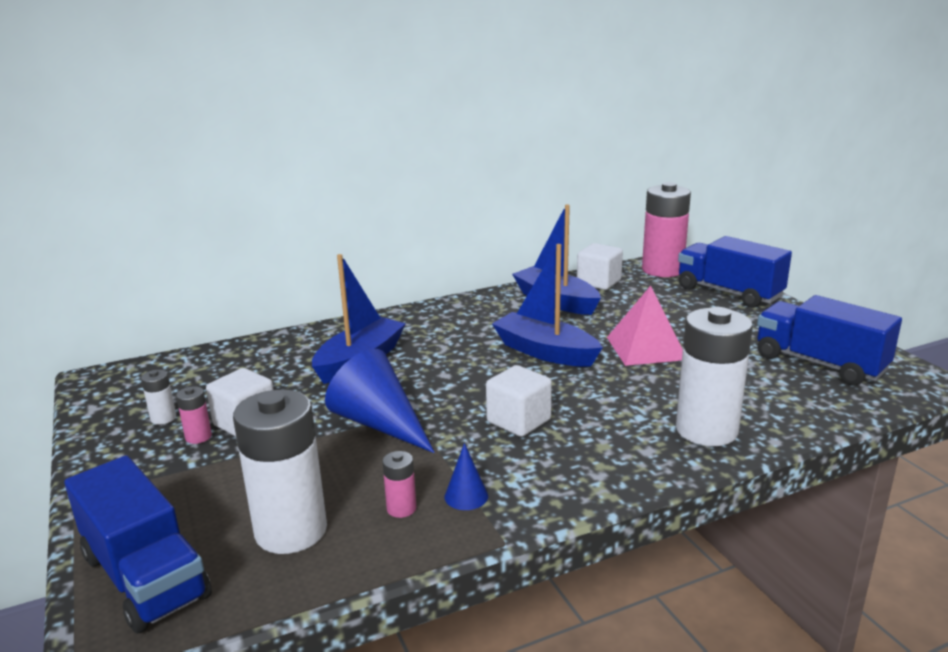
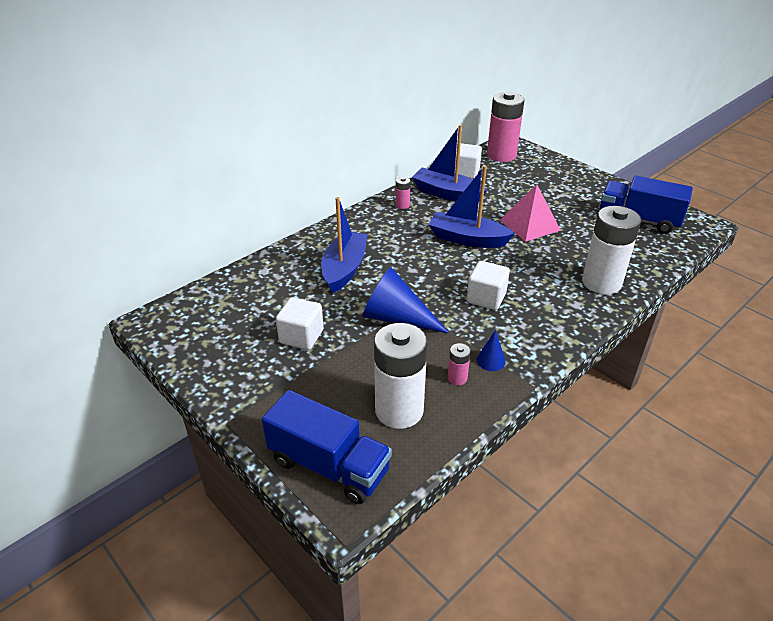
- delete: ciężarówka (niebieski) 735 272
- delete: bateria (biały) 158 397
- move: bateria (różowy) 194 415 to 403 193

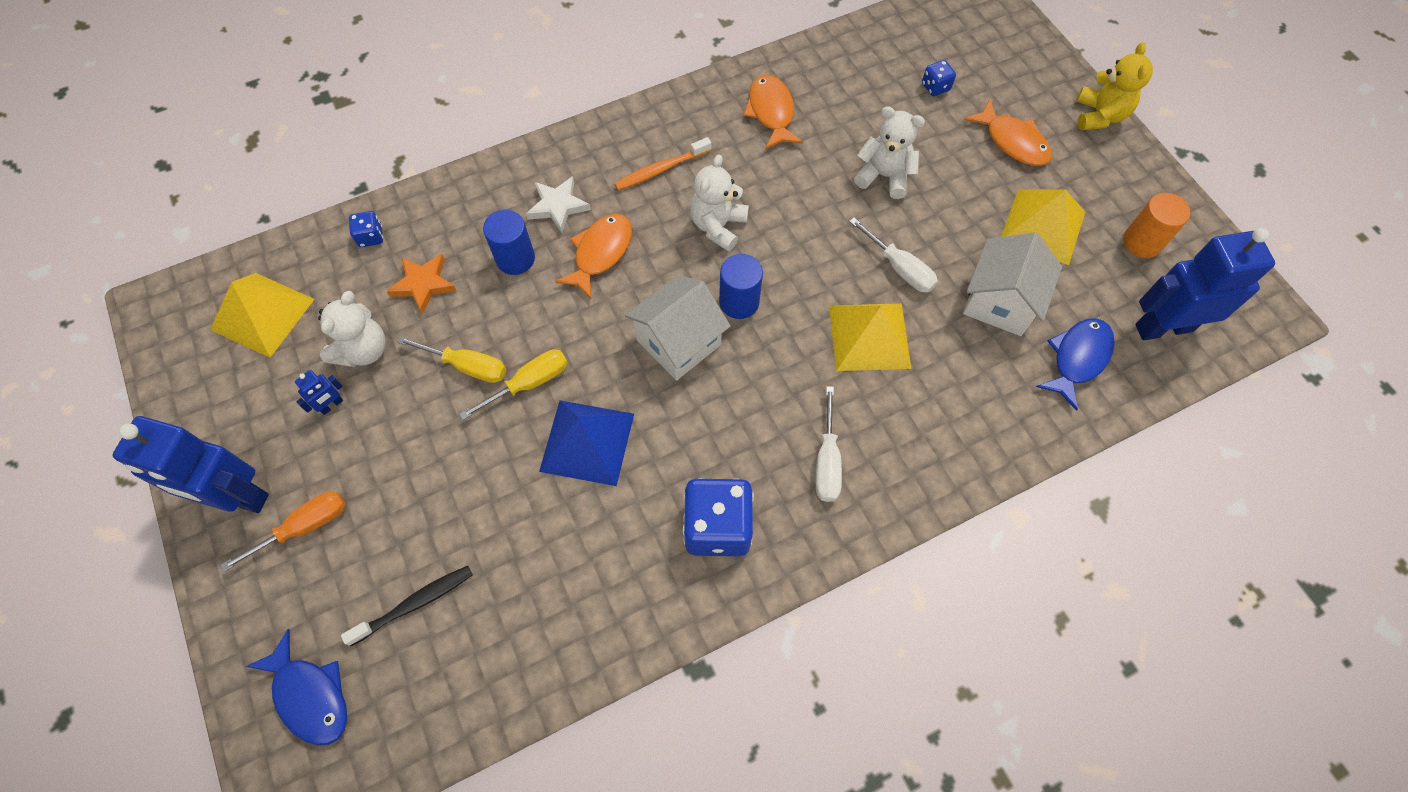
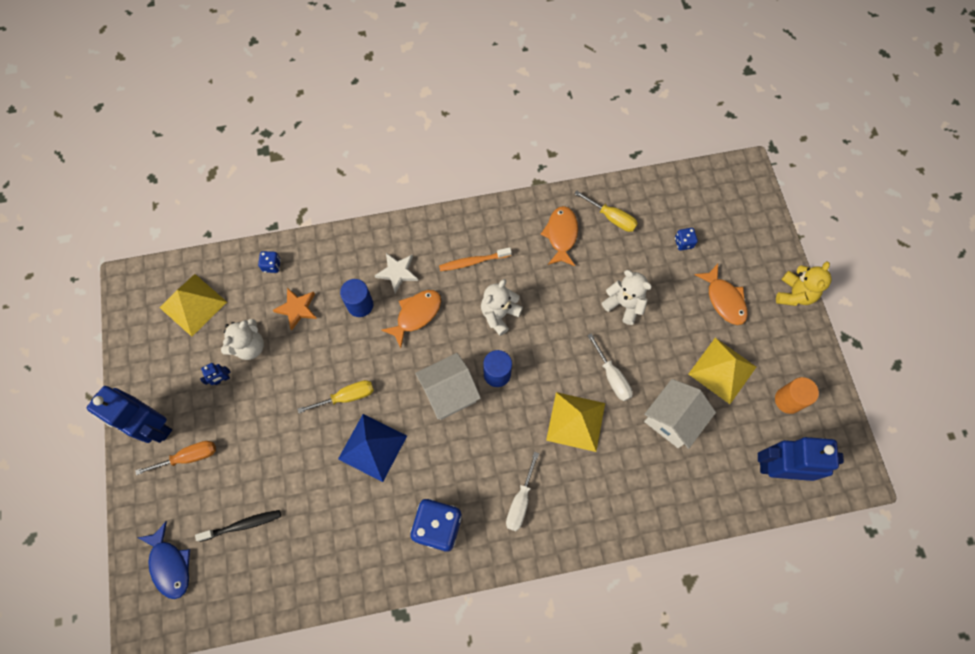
- delete: ryba (niebieski) 1075 364
- move: śrubokręt (żółty) 451 359 to 606 211

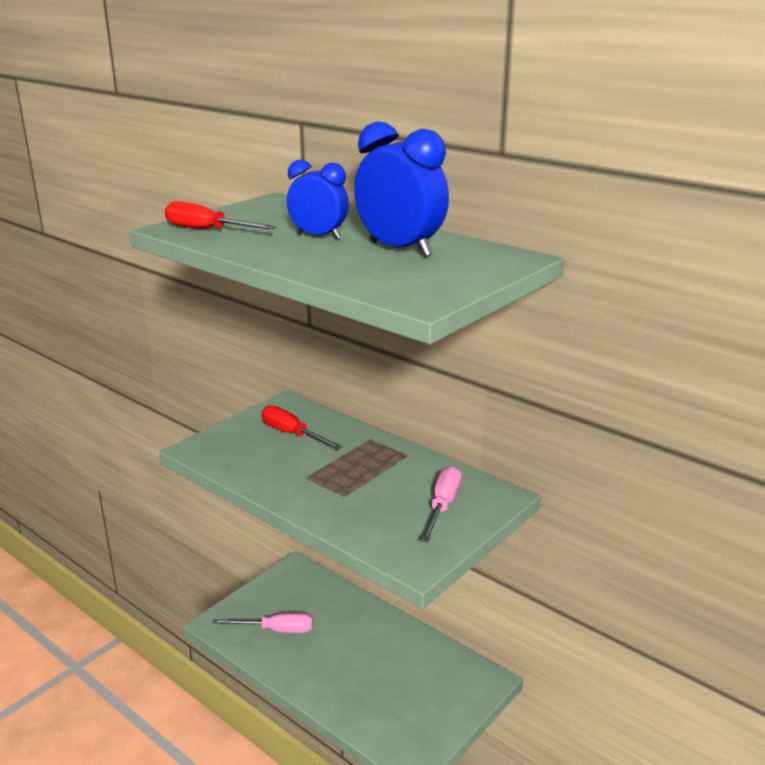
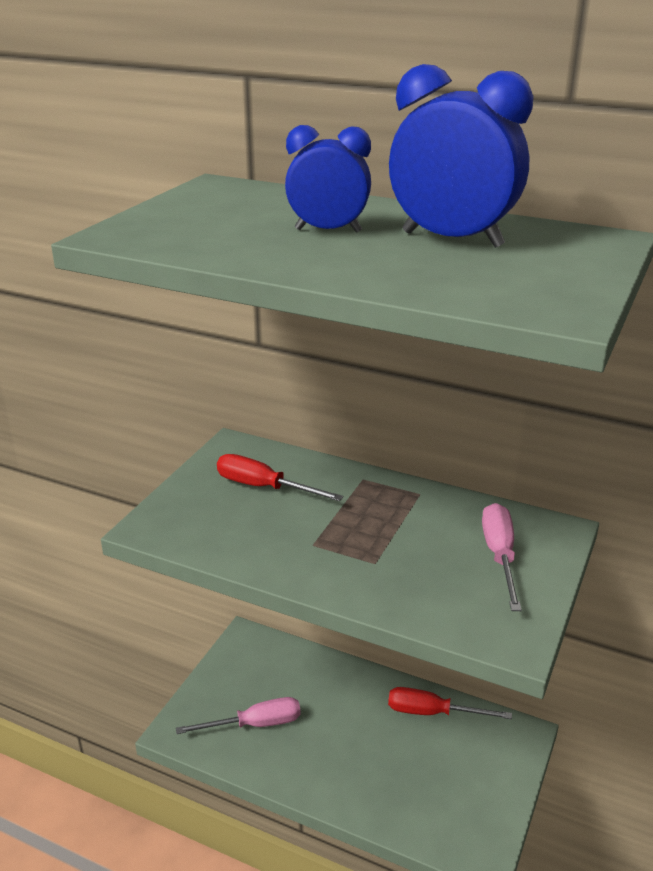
- move: śrubokręt (czerwony) 220 215 to 450 703

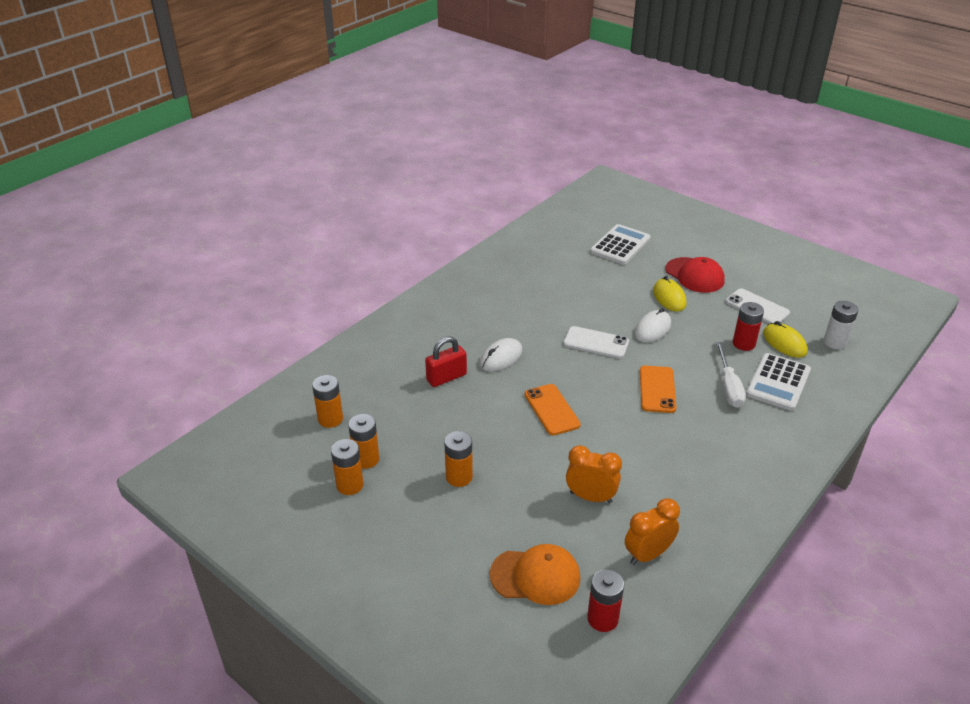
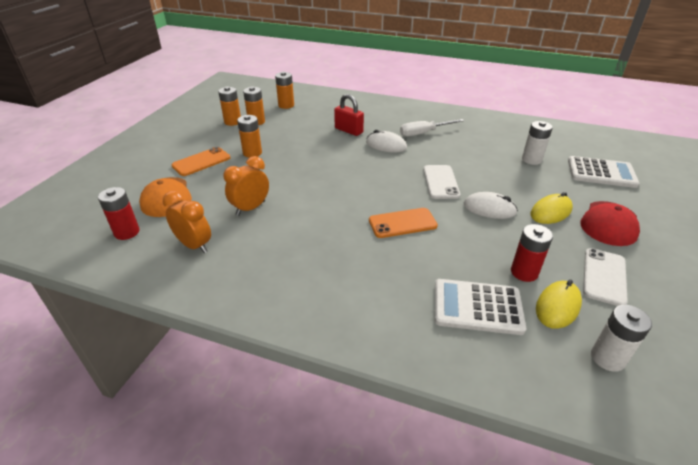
- move: śrubokręt (biały) 731 375 to 432 128
- move: telefon (pomarańczowy) 553 410 to 200 161
- rotate: budzik (pomarańczowy) 594 474 = 246 186 135 degrees counterclockwise
- insert: bateria (biały) 537 143

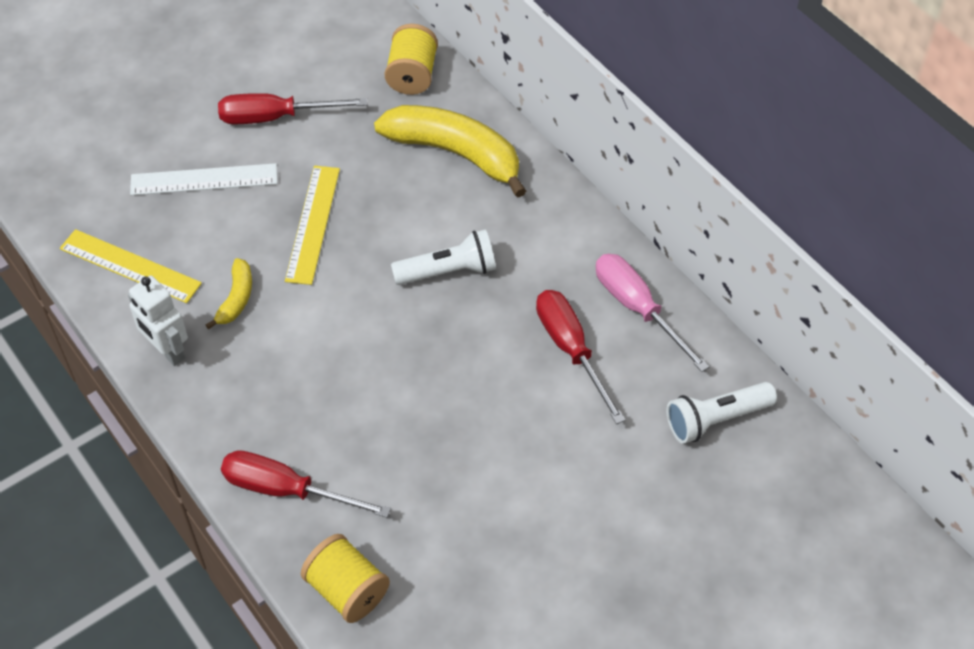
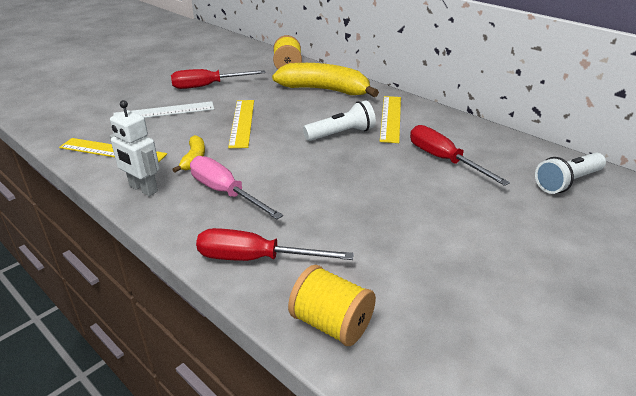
- move: śrubokręt (różowy) 653 313 to 236 187
- insert: linijka (żółty) 390 119

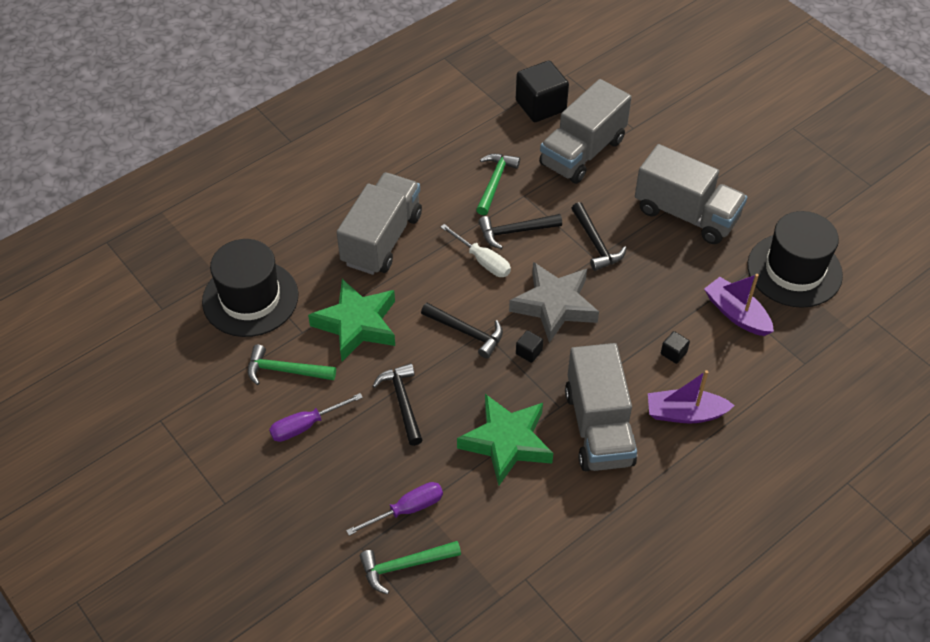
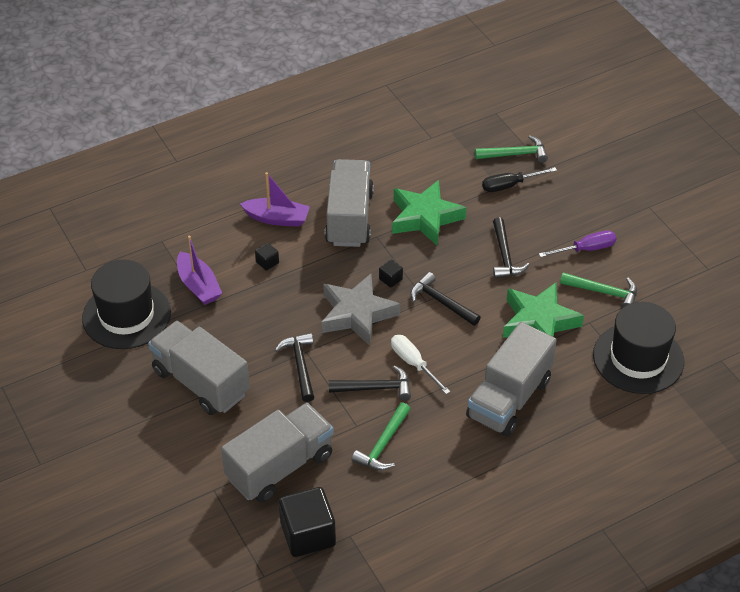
- recolor: śrubokręt (fioletowy) 394 509 to śrubokręt (czarny) 519 179

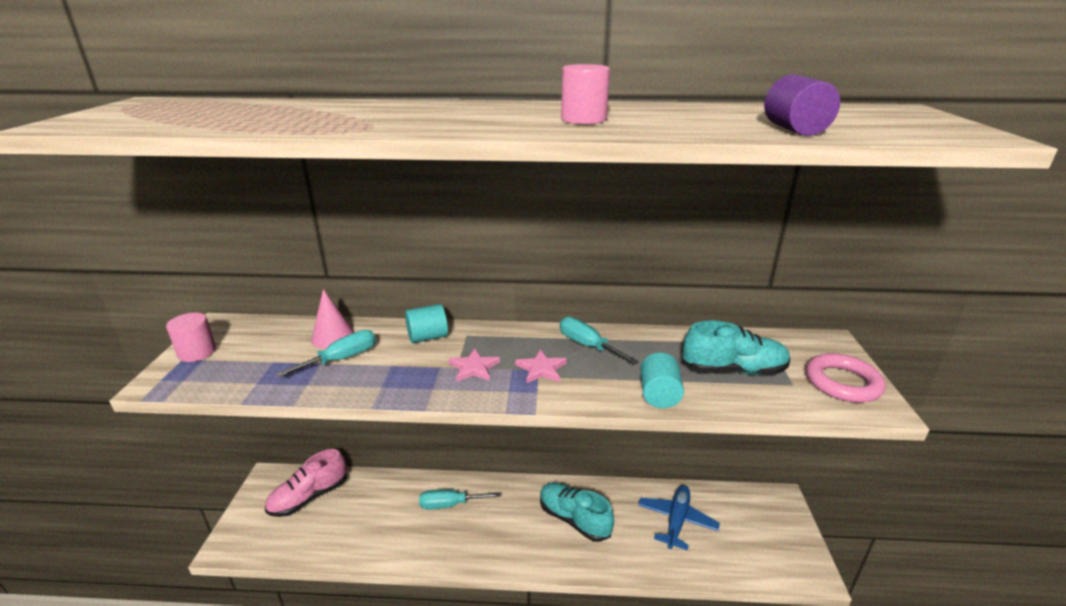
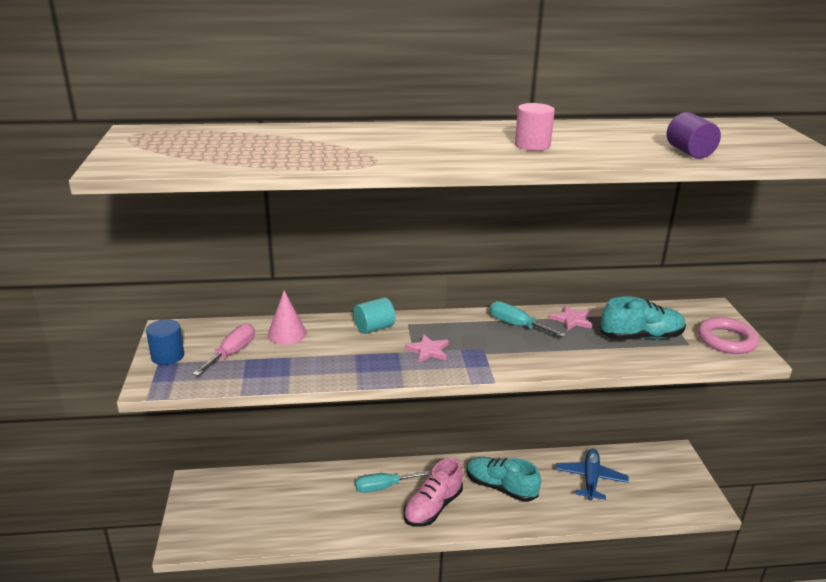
- recolor: walec (różowy) 191 337 to walec (niebieski) 165 342
- delete: śrubokręt (turkusowy) 326 354
- move: gwiazda (różowy) 541 366 to 571 318
- delete: walec (turkusowy) 662 380
- move: but (różowy) 306 483 to 433 492
- insert: śrubokręt (różowy) 224 350

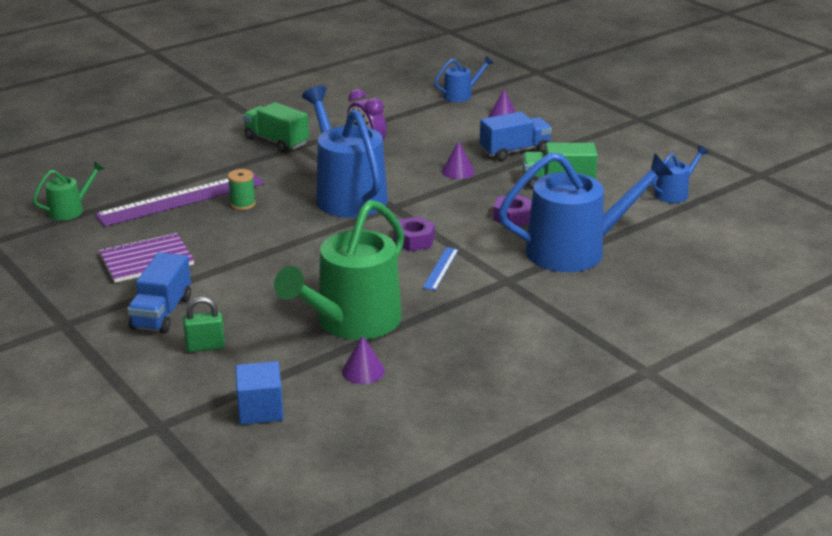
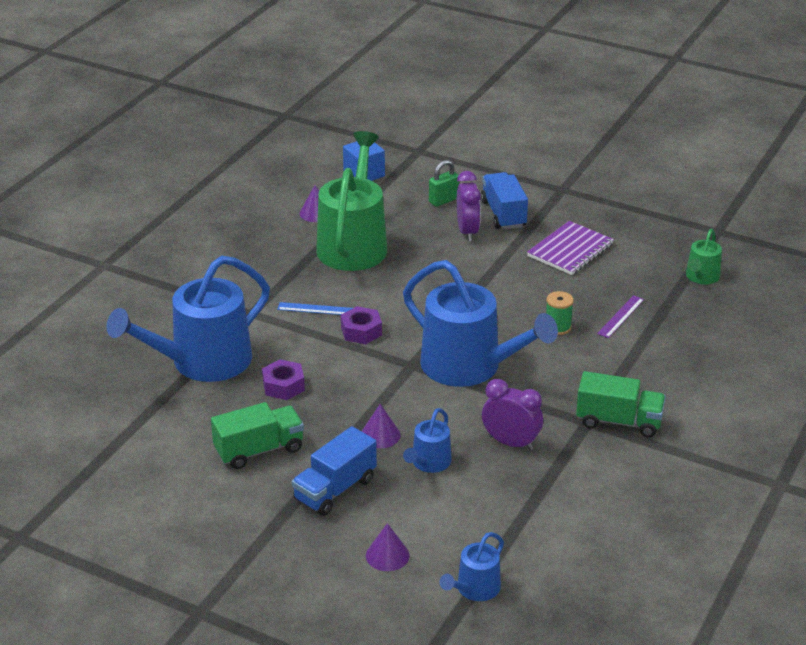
- move: konewka (niebieski) 680 174 to 427 440
- resize: linijka (fioletowy) 179 199 = 620 316 x0.44
- rotate: linijka (niebieski) 441 268 = 315 308 75 degrees counterclockwise
- insert: budzik (fioletowy) 469 206

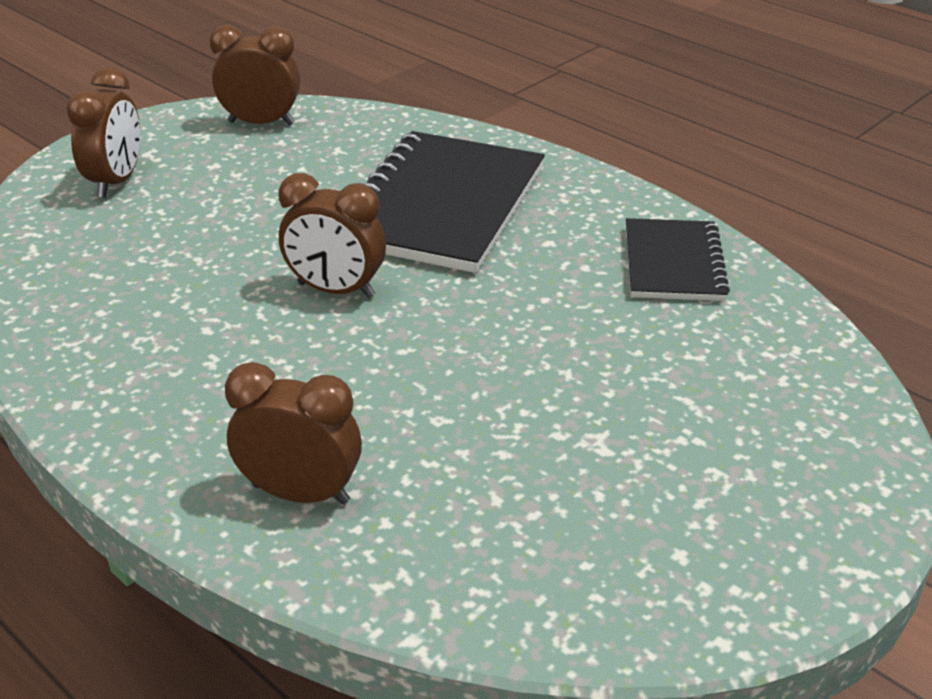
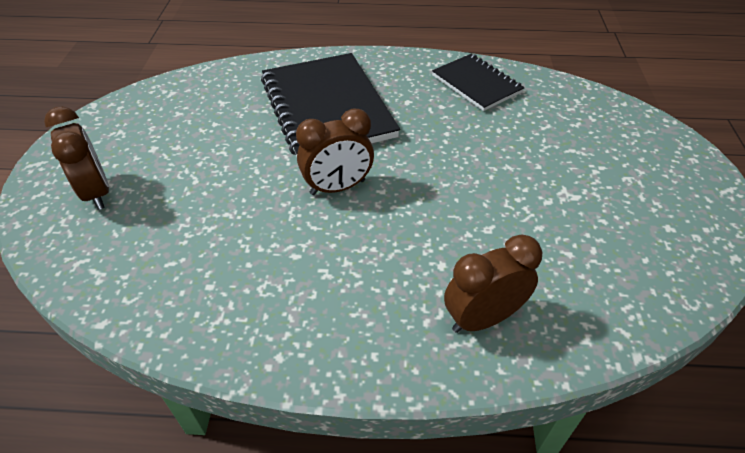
- delete: budzik (brązowy) 255 74

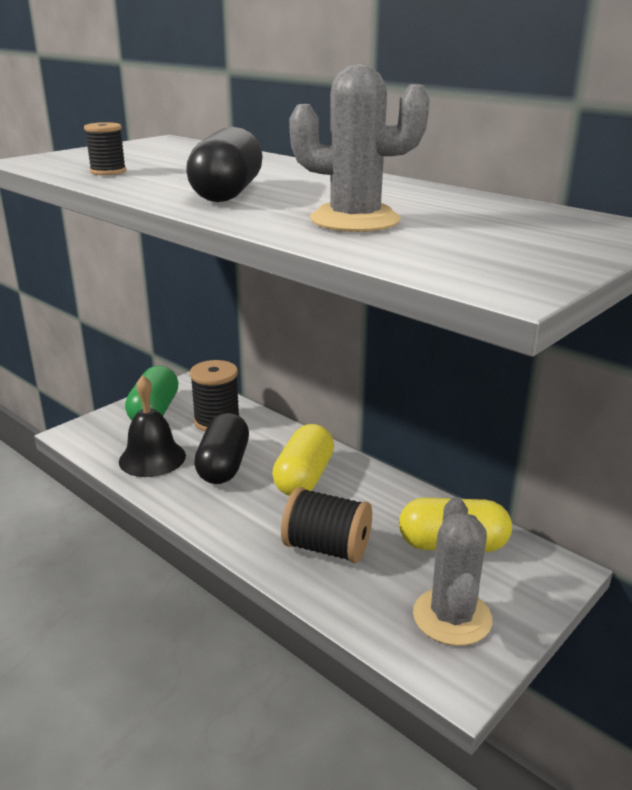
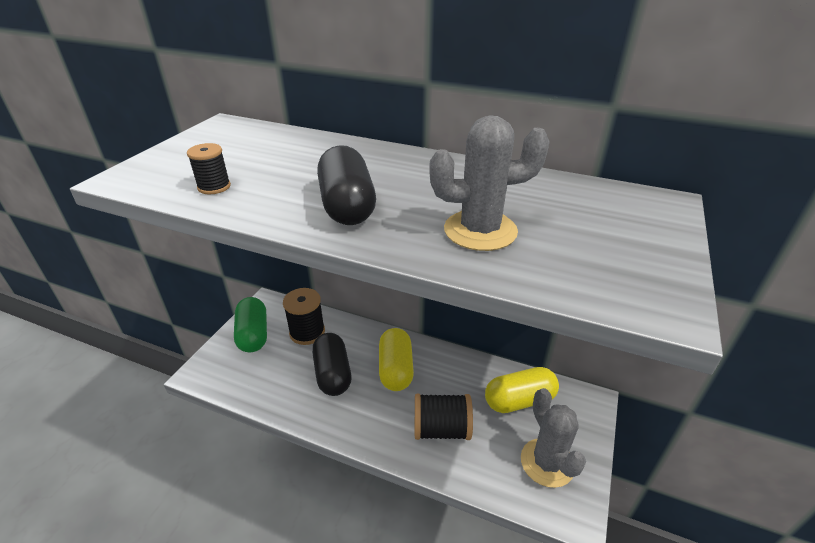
- delete: dzwonek (czarny) 152 426

